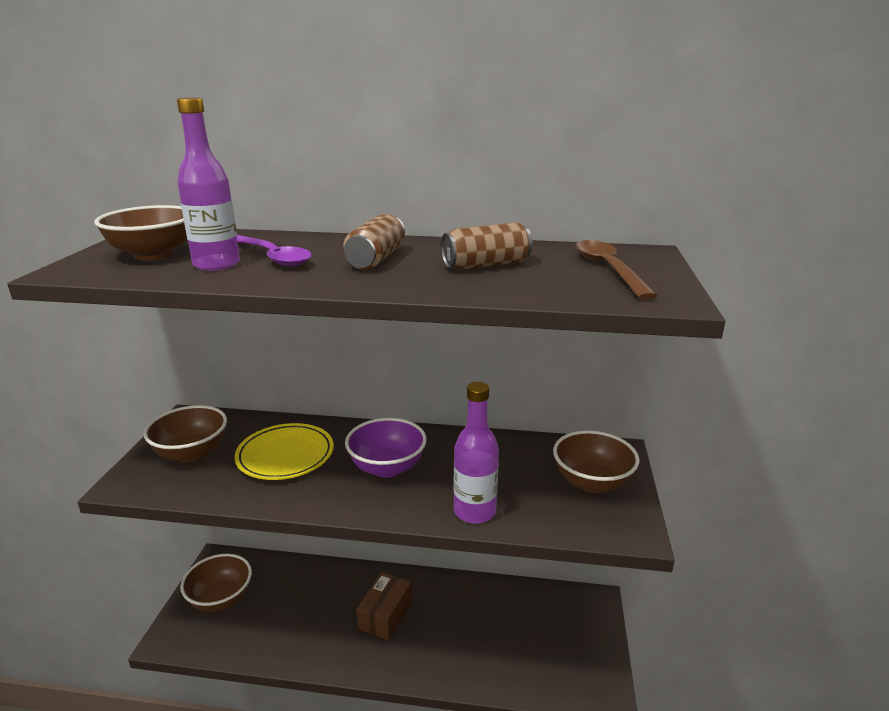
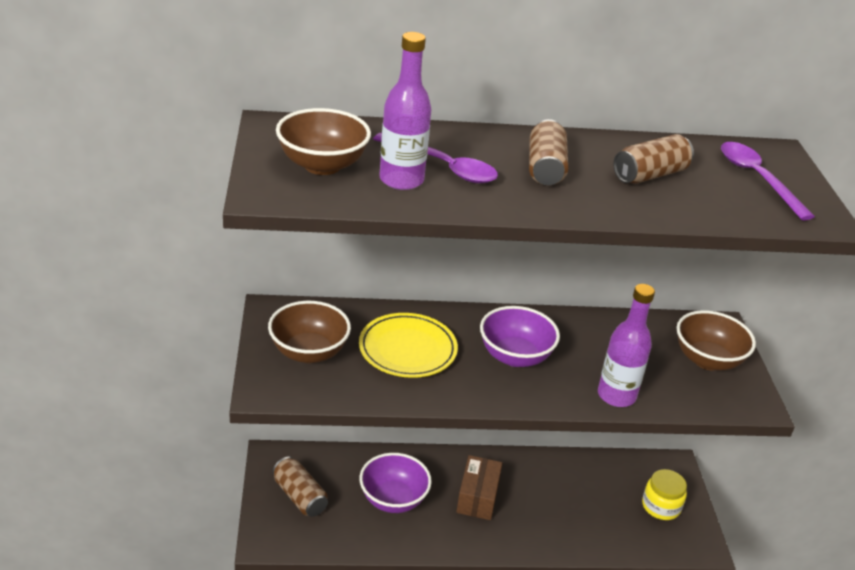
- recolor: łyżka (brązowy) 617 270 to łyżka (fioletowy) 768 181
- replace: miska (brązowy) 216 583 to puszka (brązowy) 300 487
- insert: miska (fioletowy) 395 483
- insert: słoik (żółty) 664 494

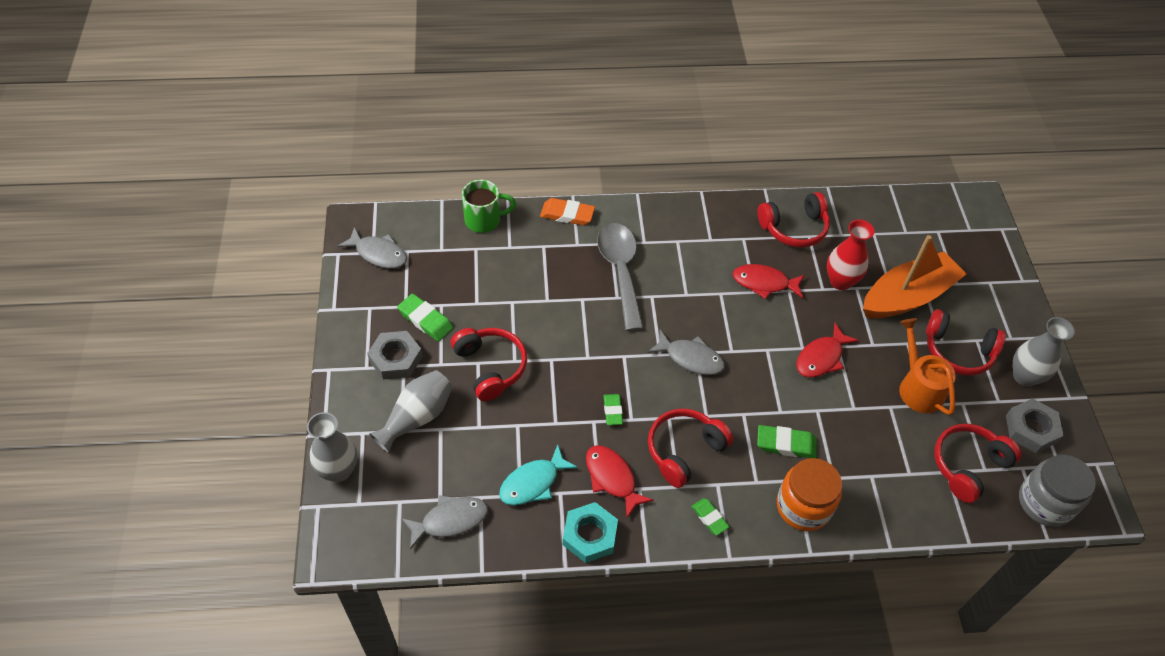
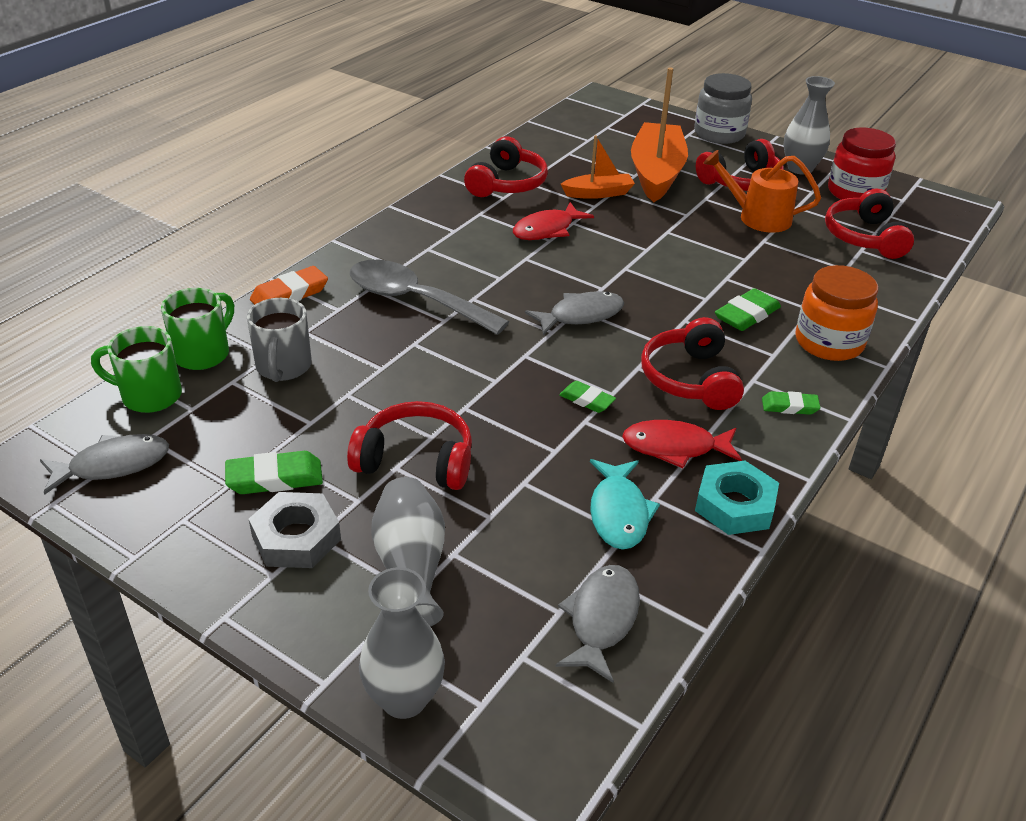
- replace: wazon (czerwony) 851 255 to łódka (pomarańczowy) 598 167
- delete: ryba (czerwony) 827 350
- replace: nakrętka (szary) 1035 425 to słoik (czerwony) 862 163
- move: słoik (szary) 1057 490 to 723 108
- insert: kubek (szary) 279 340
- insert: kubek (zielony) 136 369

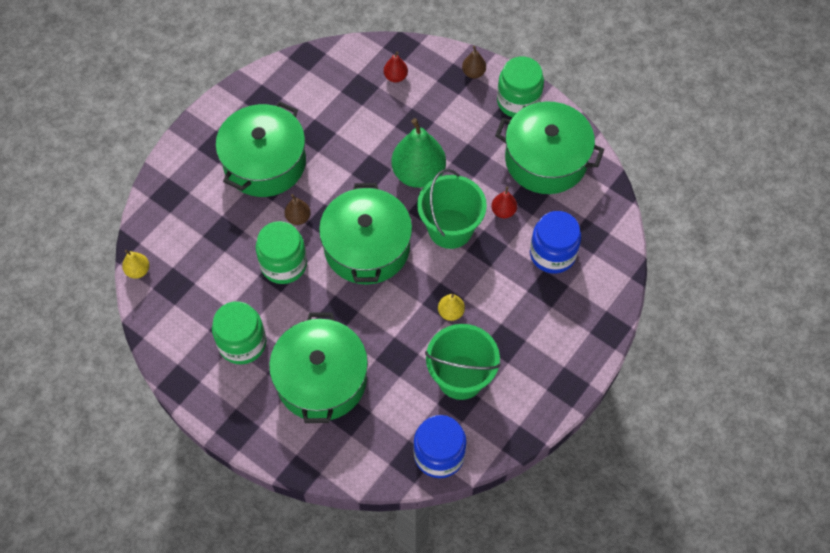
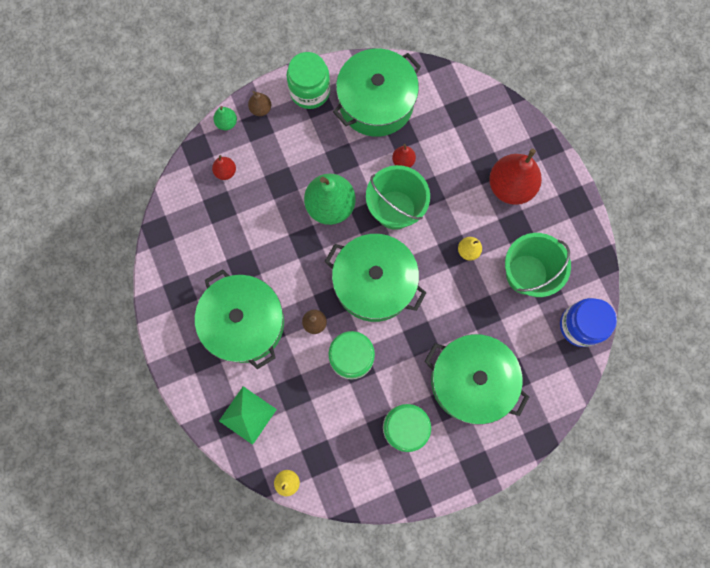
- delete: słoik (niebieski) 555 242
- insert: gruszka (zielony) 225 118
- insert: gruszka (czerwony) 515 177
- insert: piramida (zielony) 248 415

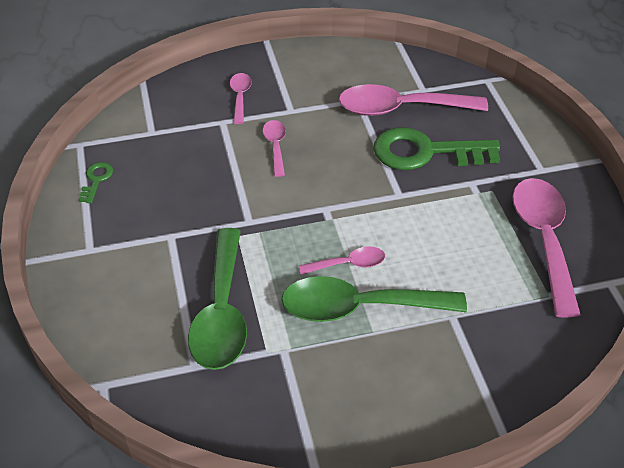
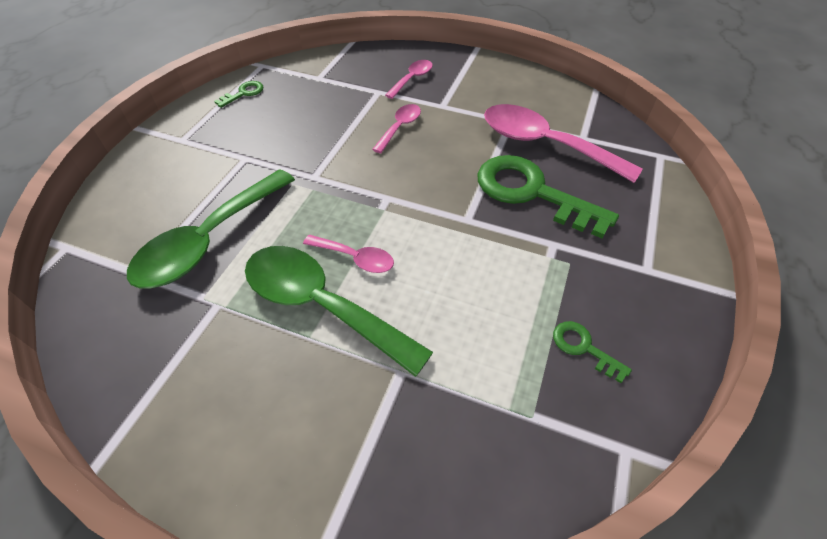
- replace: łyżka (różowy) 546 248 to klucz (zielony) 592 352

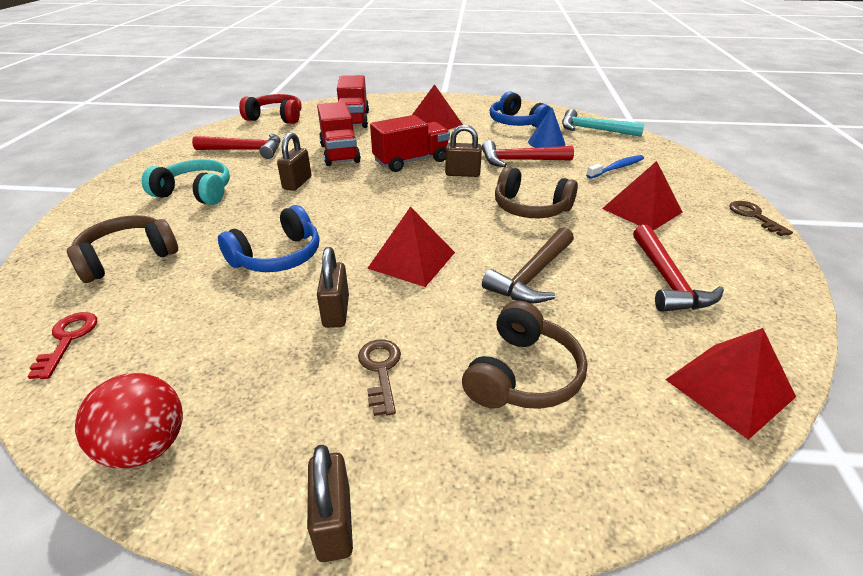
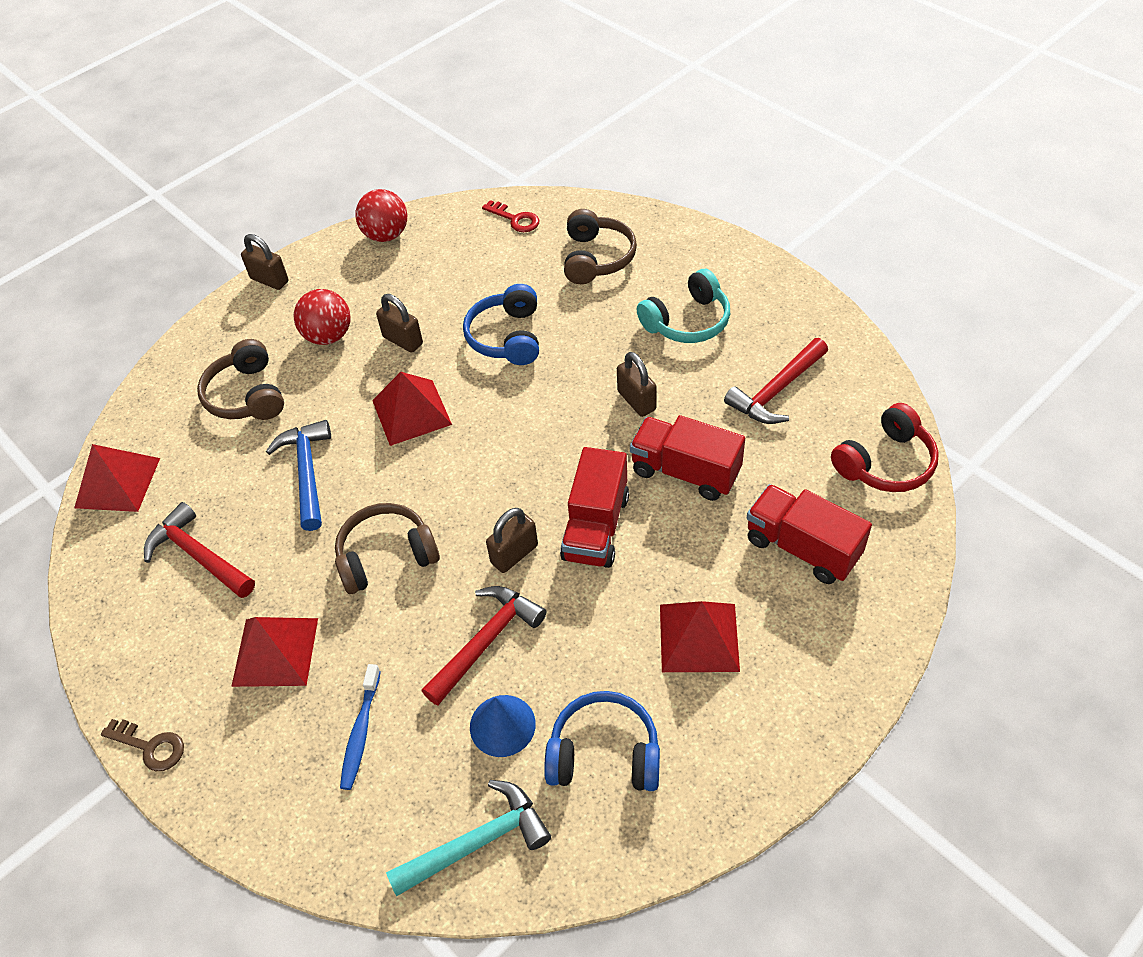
- recolor: młotek (brązowy) 528 265 to młotek (niebieski) 298 475
- replace: klucz (brązowy) 379 377 to piłka (czerwony) 322 317

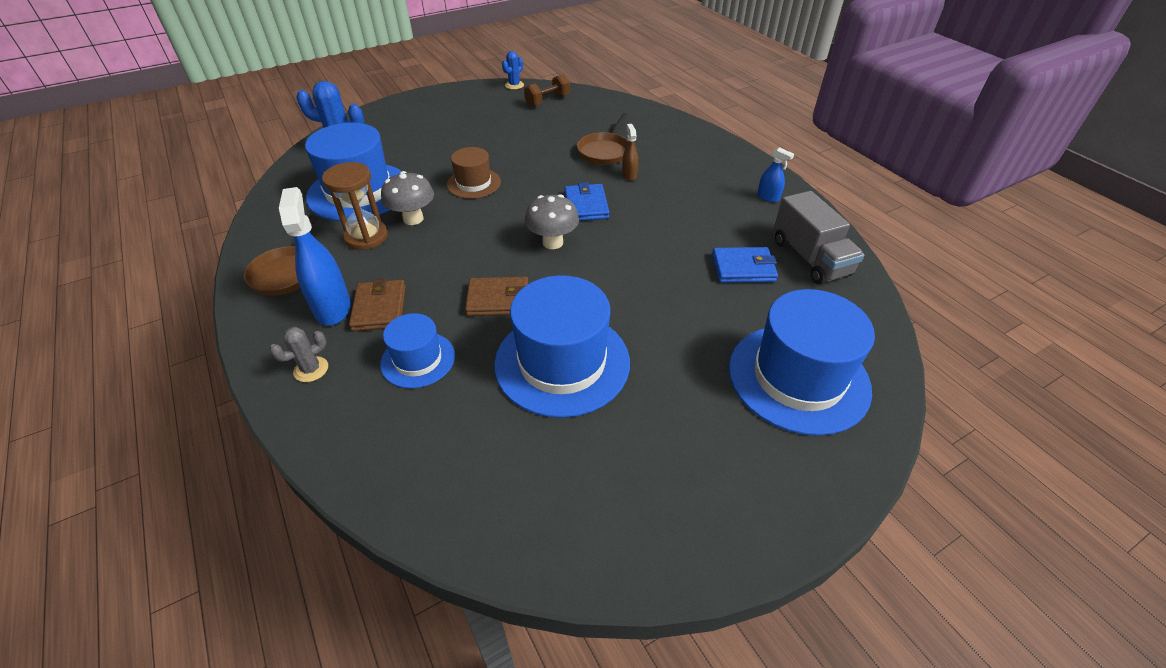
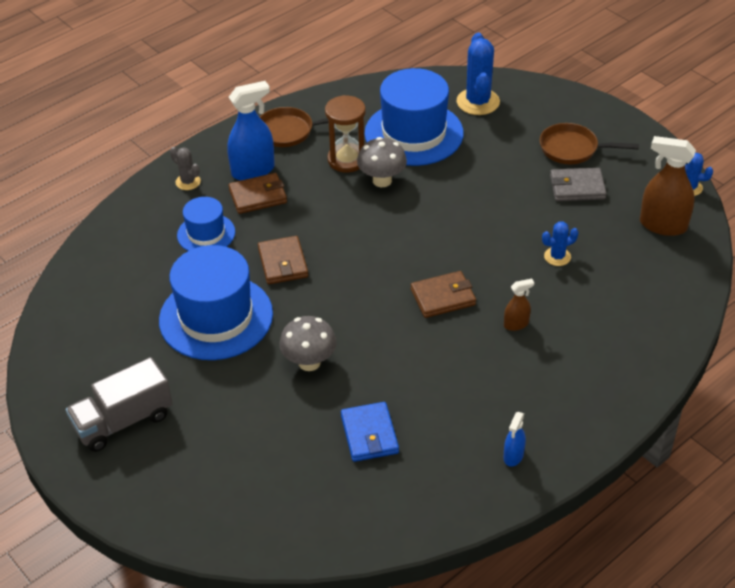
- replace: hantel (brązowy) 547 90 to spryskiwacz (brązowy) 668 186
- move: patelnia (brązowy) 603 139 to 589 143
- delete: kapelusz (brązowy) 474 173
- recolor: portfel (niebieski) 587 201 to portfel (brązowy) 443 294
- move: ciężarówka (szary) 819 237 to 119 404
- move: grzyb (szary) 552 221 to 308 343
- delete: kapelusz (niebieski) 802 362
- insert: portfel (szary) 578 184
- insert: kaktus (niebieski) 560 243

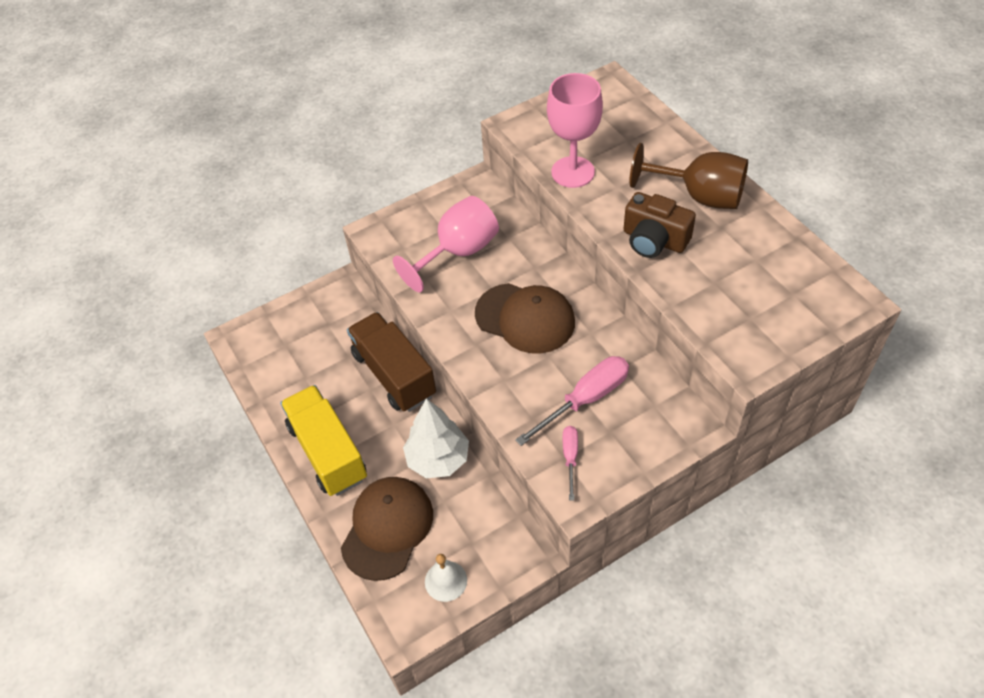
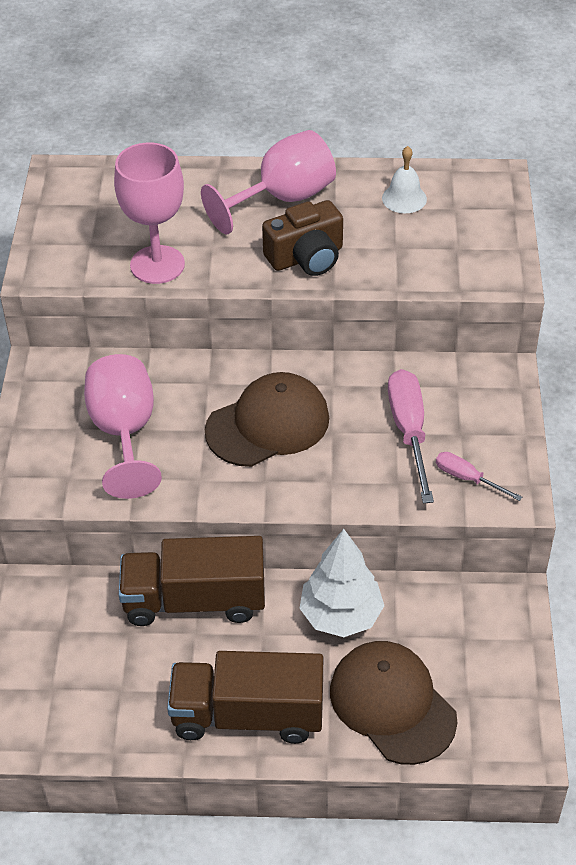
- recolor: kielich (brązowy) 689 176 to kielich (różowy) 268 182
- recolor: ciężarówka (żółty) 323 440 to ciężarówka (brązowy) 245 697
- move: dzwonek (biały) 446 578 to 404 179

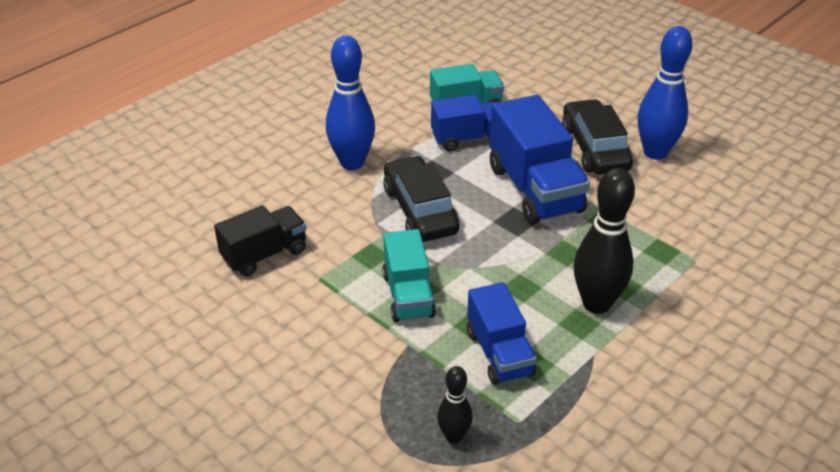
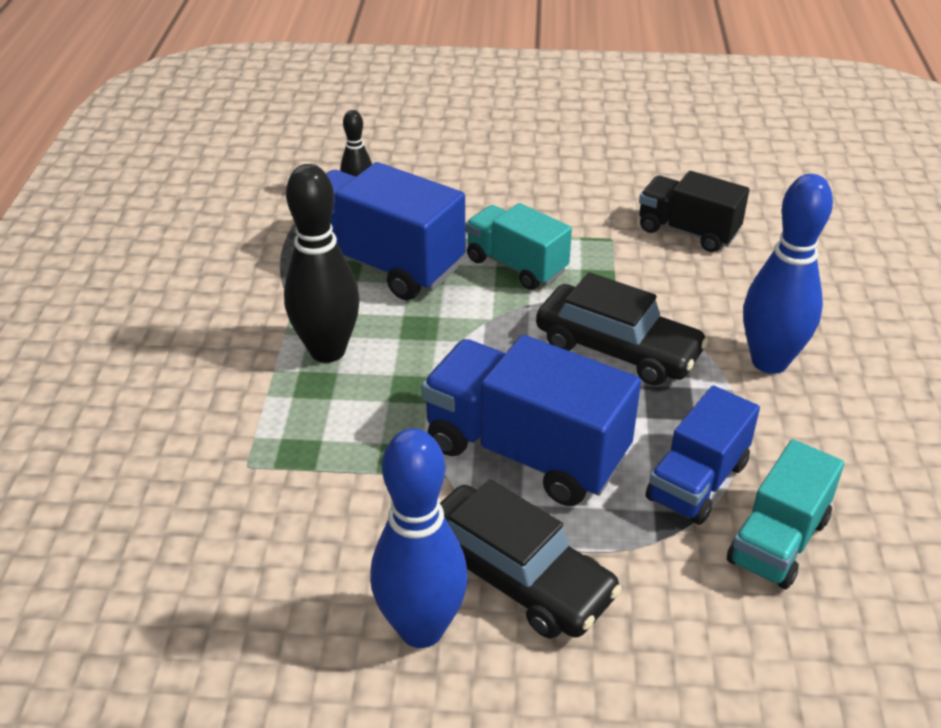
- rotate: ciężarówka (czarny) 260 240 = 694 211 105 degrees clockwise
- resize: ciężarówka (niebieski) 502 333 = 395 231 x1.60

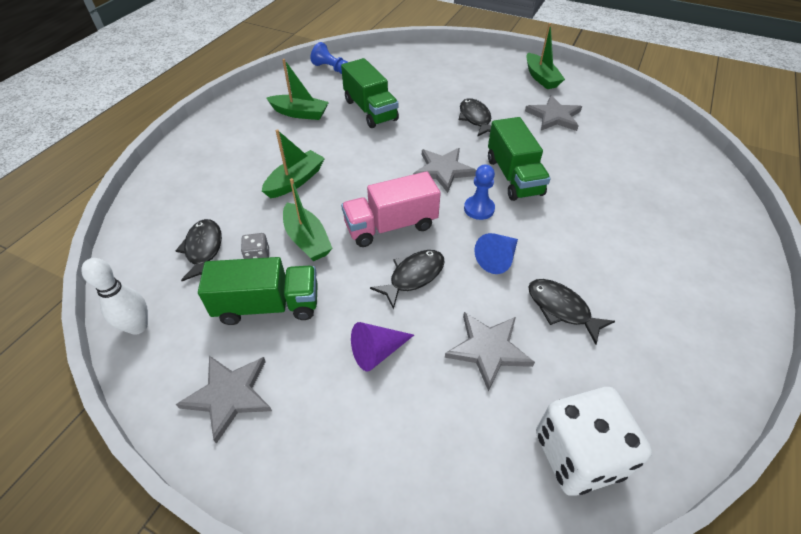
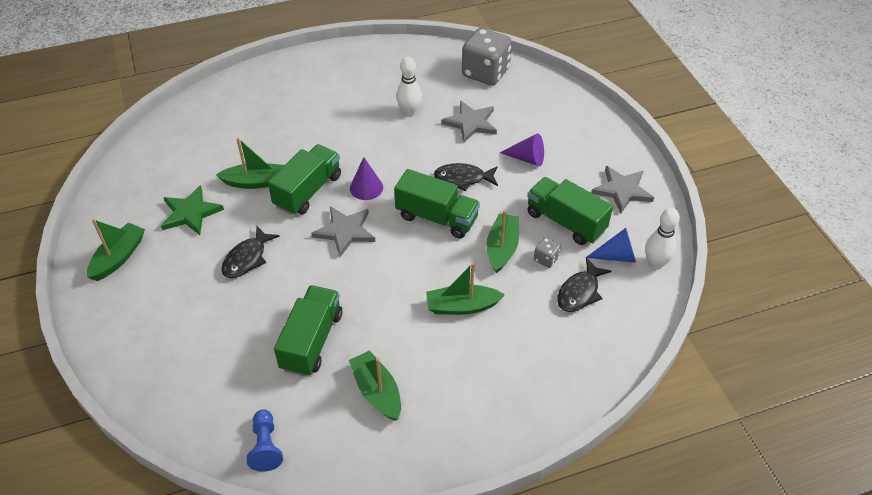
- recolor: gwiazda (szary) 553 113 to gwiazda (zielony) 192 210
- replace: pionek (niebieski) 479 192 to stożek (fioletowy) 366 178
- recolor: ciężarówka (różowy) 391 209 to ciężarówka (zielony) 437 204
- move: stożek (niebieski) 496 253 to 610 245
- replace: ryba (czarny) 571 312 to kręgiel (biały) 409 86
- recolor: kostka do gry (biały) 594 441 to kostka do gry (szary) 487 57
- insert: łódka (zielony) 250 163

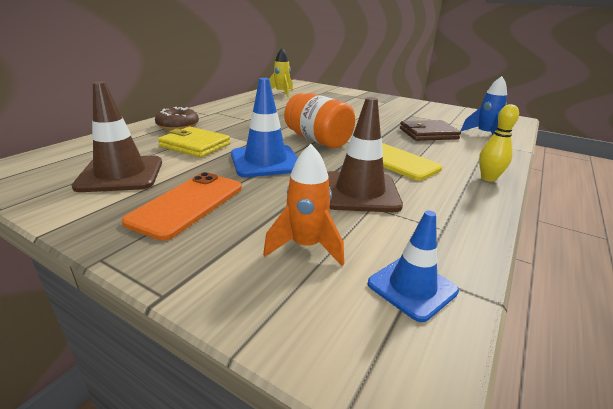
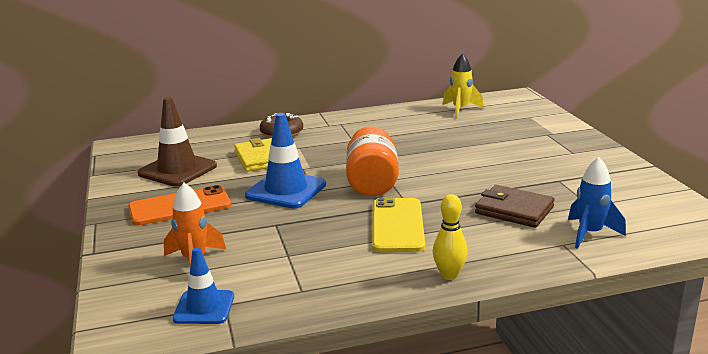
- delete: pachołek (brązowy) 365 154

